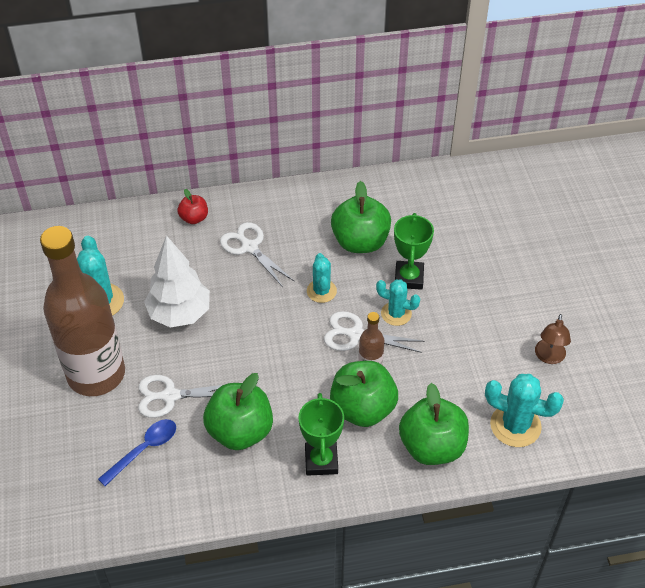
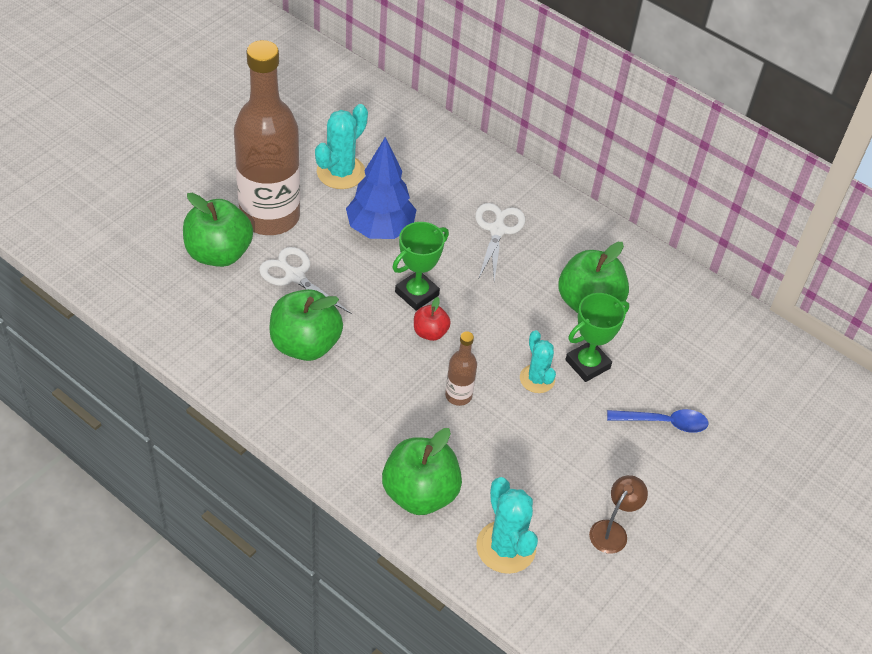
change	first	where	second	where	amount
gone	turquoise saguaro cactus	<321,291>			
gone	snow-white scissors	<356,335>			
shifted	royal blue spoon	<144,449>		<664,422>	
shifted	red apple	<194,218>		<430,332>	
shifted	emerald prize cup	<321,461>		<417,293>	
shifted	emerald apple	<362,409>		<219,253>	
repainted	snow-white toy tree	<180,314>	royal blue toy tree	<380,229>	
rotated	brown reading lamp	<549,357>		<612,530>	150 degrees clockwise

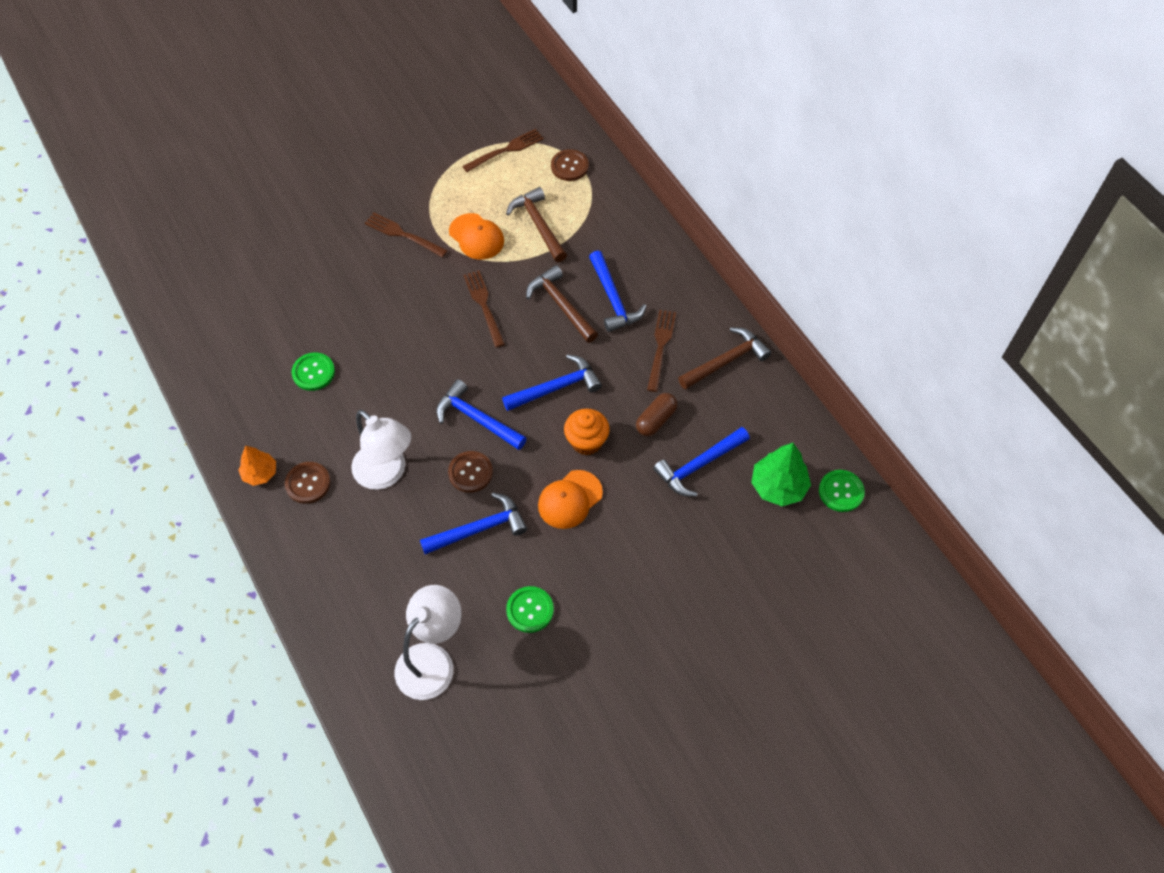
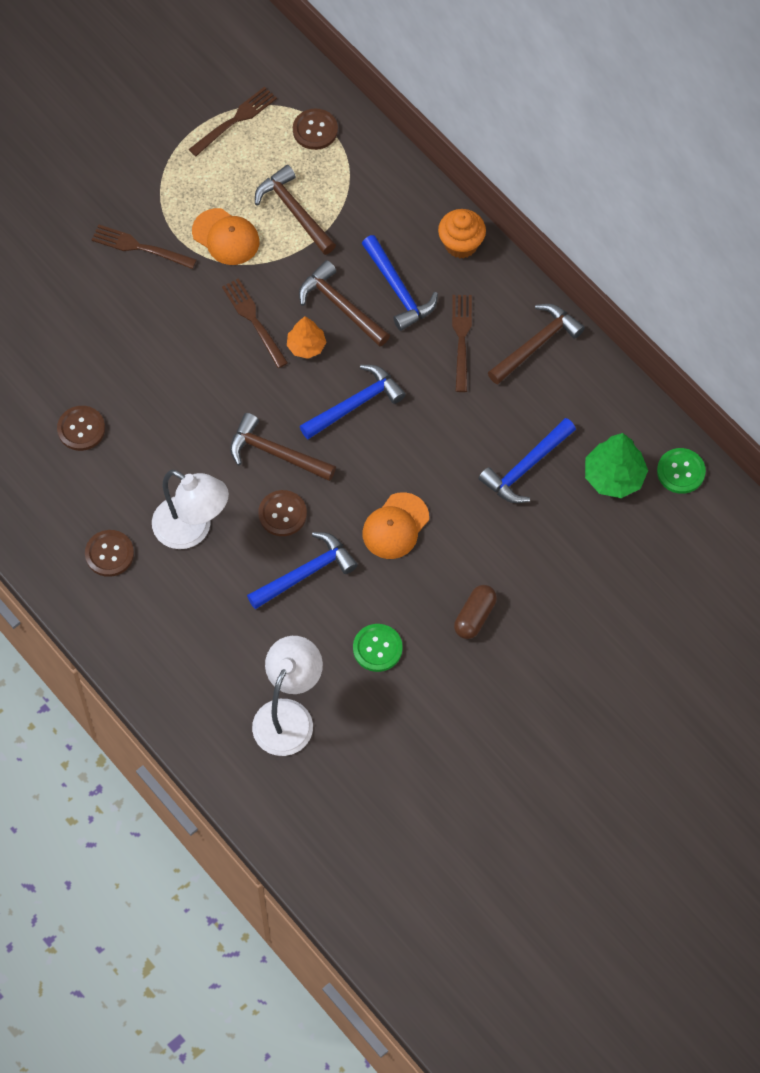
change	first	where	second	where	amount
shifted	orange toy tree	<260,473>		<306,346>	
shifted	orange muffin	<586,442>		<461,244>	
shifted	brown pill shape	<656,420>		<475,616>	
repainted	emerald button	<313,372>	brown button	<81,429>	
repainted	royal blue hammer	<476,419>	brown hammer	<275,453>	

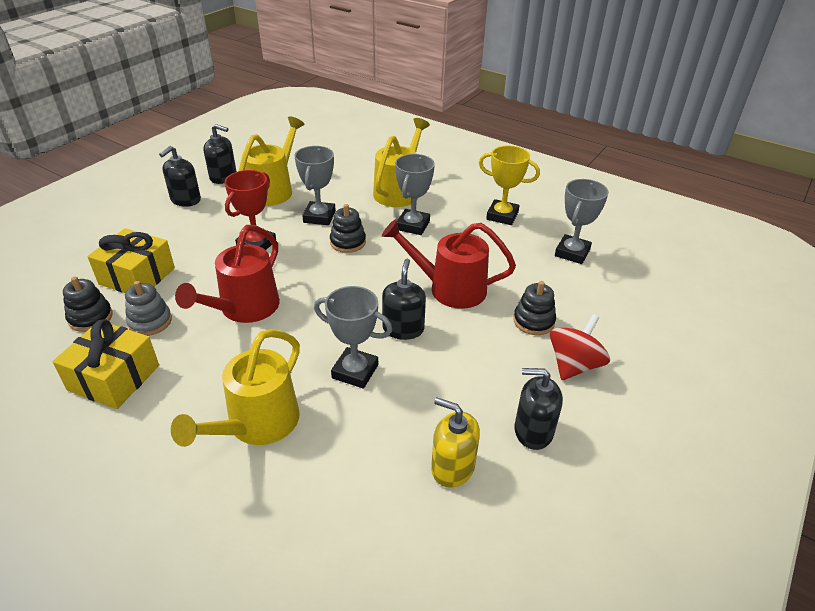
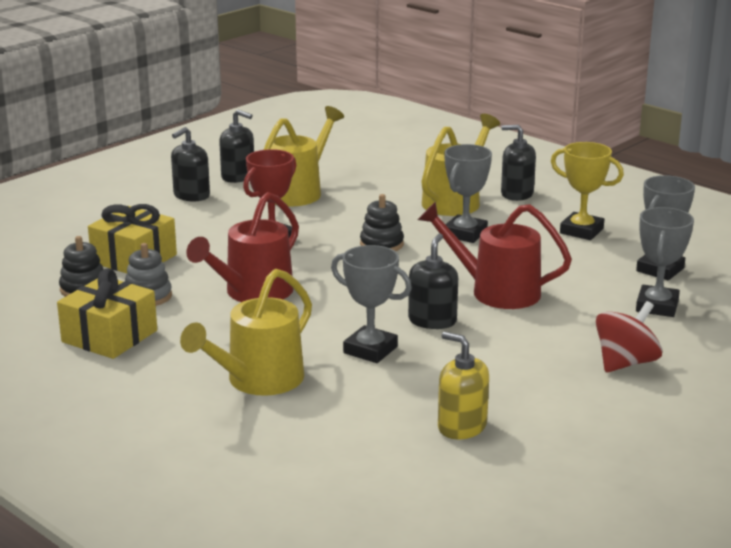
change	first	where	second	where	amount
gone	jet-black ring stacker	<533,321>			
shifted	grey prize cup	<319,217>		<657,306>	
shifted	jet-black pump bottle	<533,431>		<517,194>	

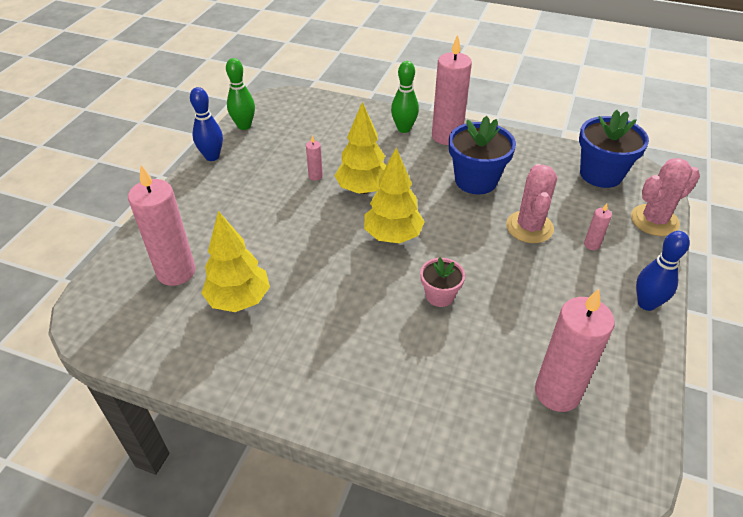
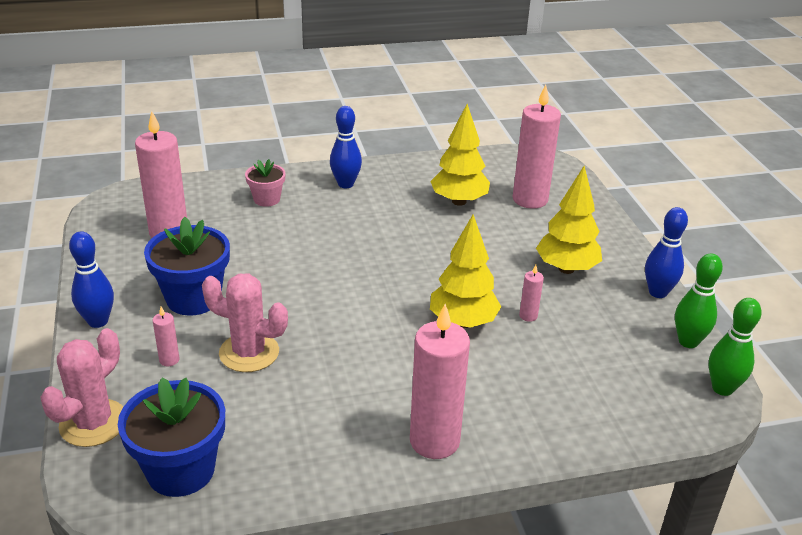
change	first	where	second	where	amount
new			royal blue tenpin	<345,184>	
shifted	bright yellow toy tree	<393,236>		<566,269>	
shifted	emerald tenpin	<404,129>		<722,388>	
shifted	pink potted plant	<440,295>		<267,199>	
shifted	royal blue potted plant	<476,180>		<193,298>	
rotated	pink saguaro cactus	<529,227>		<249,352>	45 degrees counterclockwise

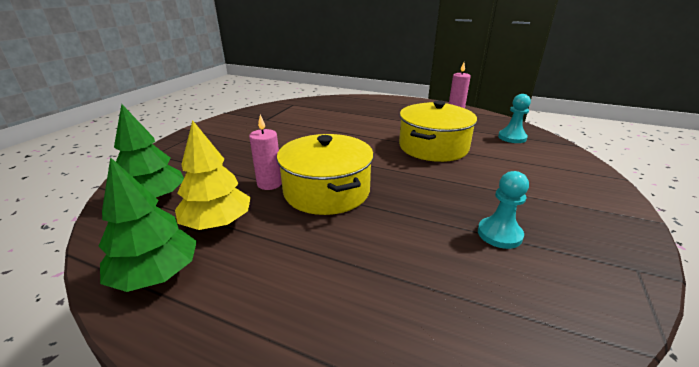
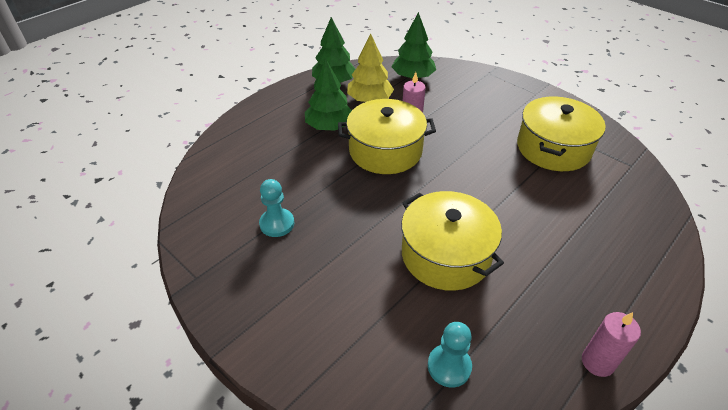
change	first	where	second	where	amount
new			emerald toy tree	<329,126>	
new			bright yellow pot	<553,148>	

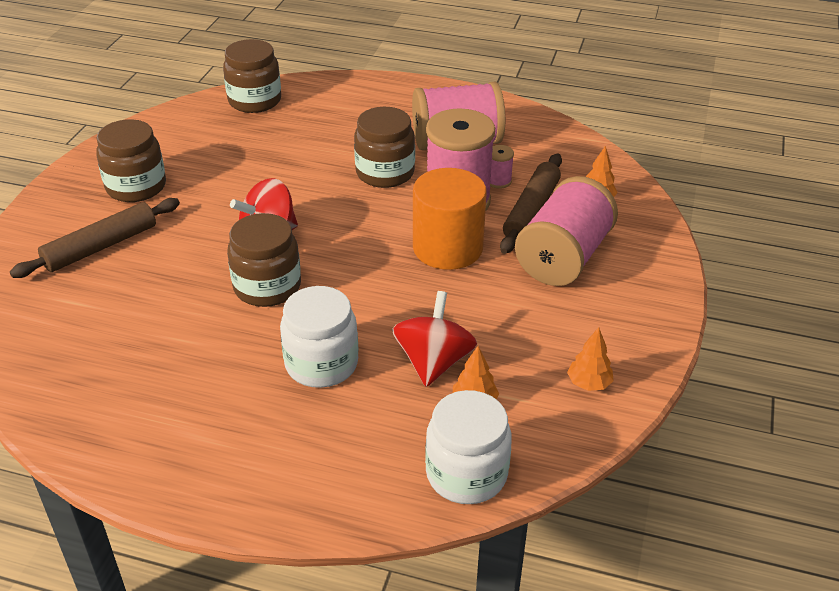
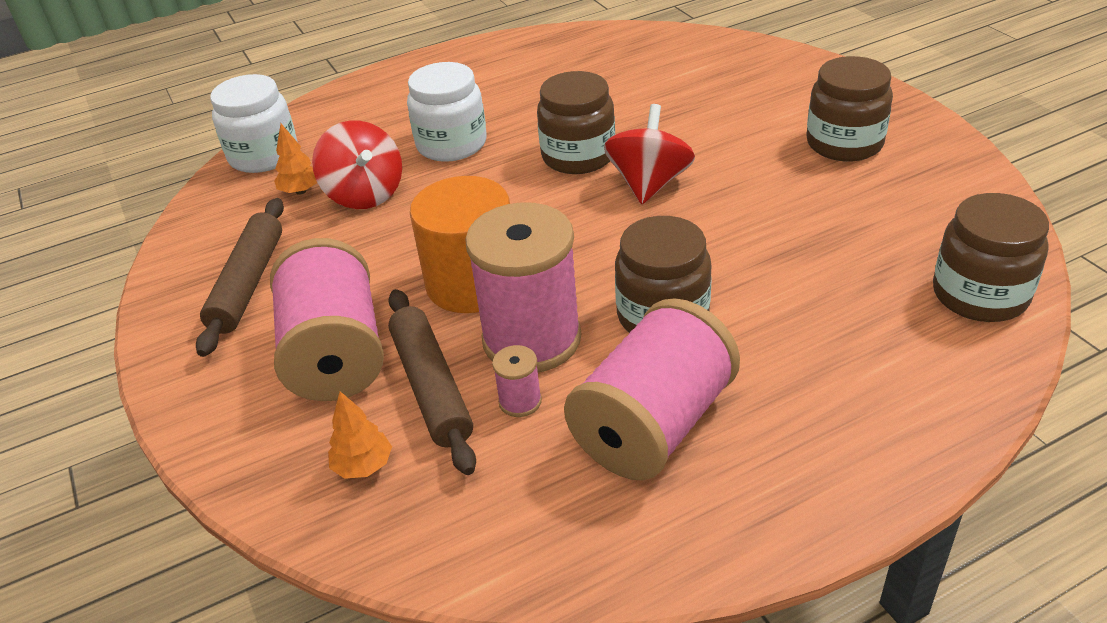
change	first	where	second	where	amount
gone	orange toy tree	<589,384>			
shifted	brown rolling pin	<101,246>		<248,284>	

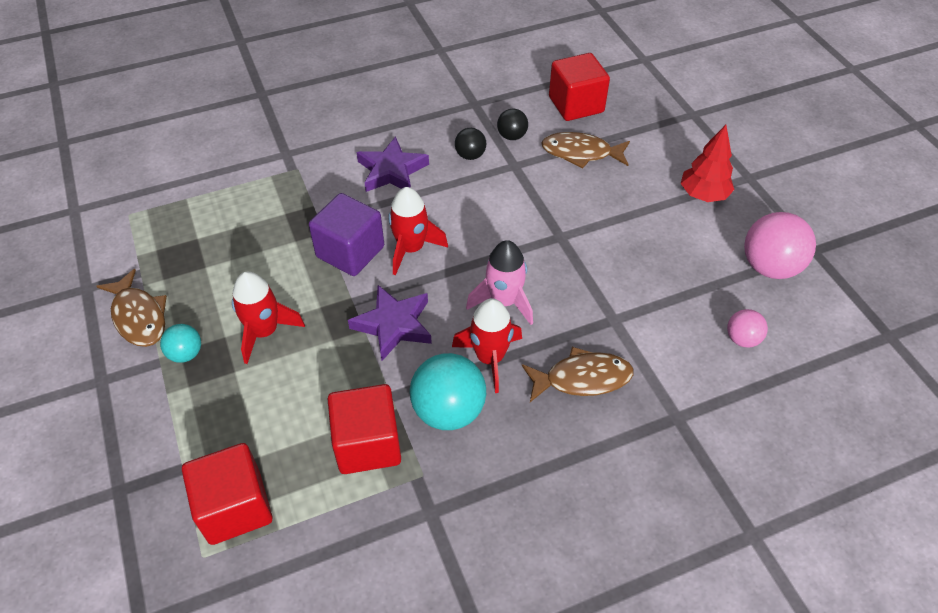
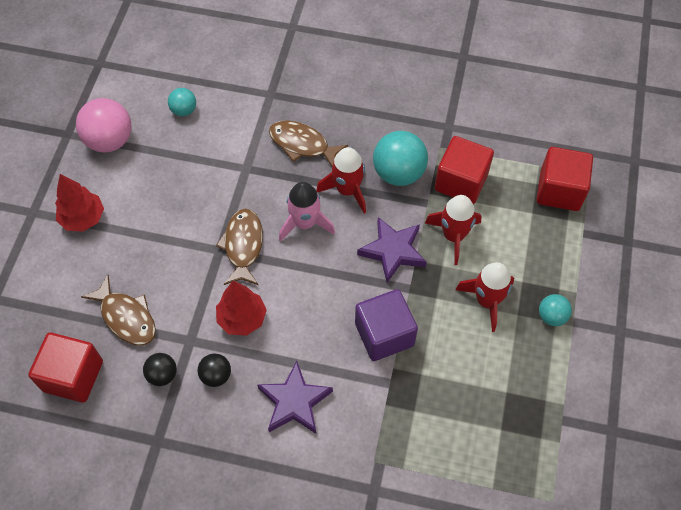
change	first	where	second	where	amount
new			red toy tree	<242,318>	
shifted	brown toy fish	<139,317>		<243,246>	
shifted	red toy rocket	<411,249>		<453,236>	
repainted	pink ball	<742,339>	turquoise ball	<184,110>	

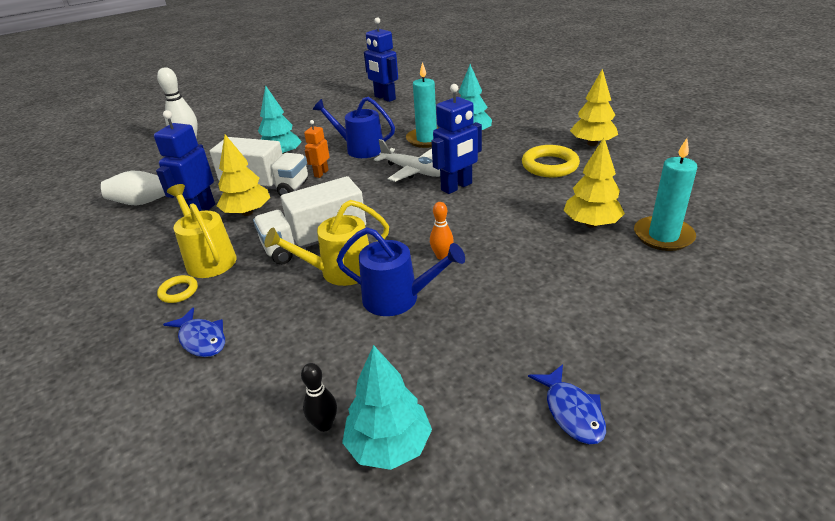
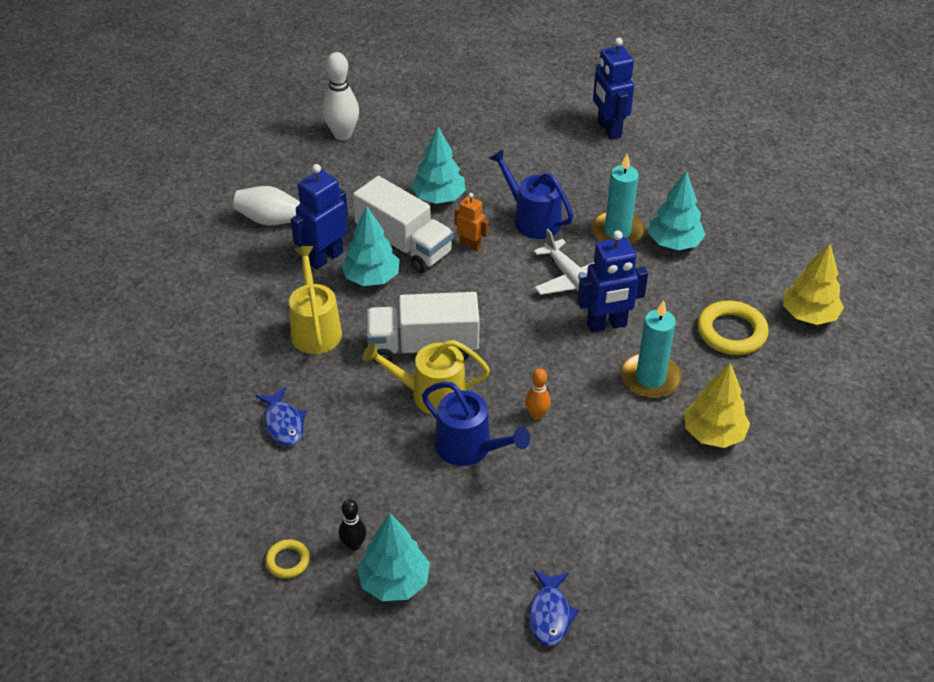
change	first	where	second	where	amount
shifted	bright yellow hoop	<178,291>		<288,561>	
shifted	turquoise candle	<663,236>		<650,378>	
repainted	bright yellow toy tree	<247,212>	turquoise toy tree	<371,278>	
rotated	orange robot	<321,173>		<470,245>	75 degrees clockwise

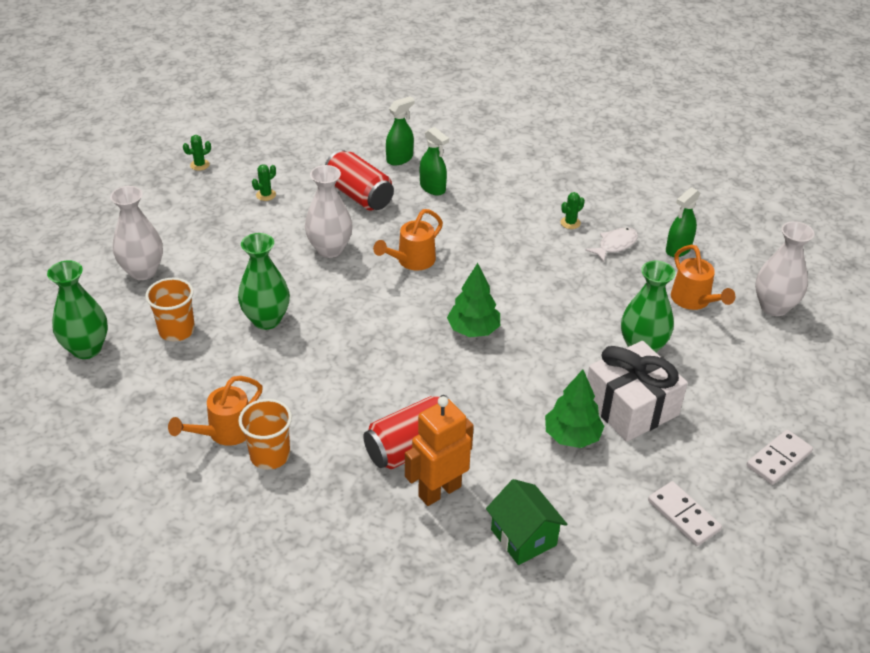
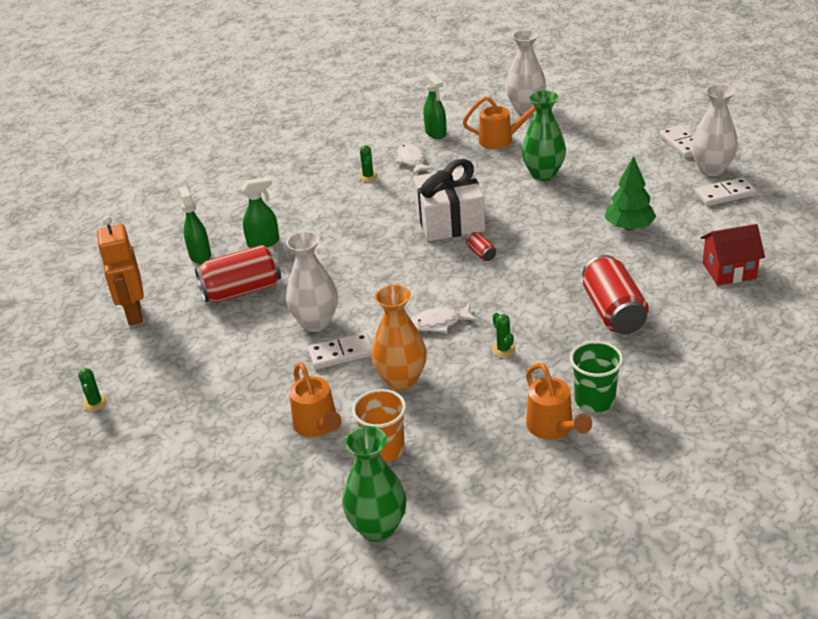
change	first	where	second	where	amount
new			snow-white domino	<341,353>	
new			snow-white toy fish	<439,323>	
shifted	snow-white tall vase	<143,271>		<711,169>	
shifted	emerald saguaro cactus	<266,195>		<503,349>	
shifted	orange sprinkling can	<412,261>		<317,425>	
shifted	orange robot	<439,491>		<133,314>	
shifted	snow-white wrapped gift	<631,407>		<450,220>	
swapped	emerald toy tree	<473,330>	red can	<481,253>	
repainted	emerald tall vase	<266,320>	orange tall vase	<401,380>	
repainted	orange beaker	<270,455>	emerald beaker	<594,400>	
repainted	emerald toy house	<523,537>	red toy house	<729,270>	

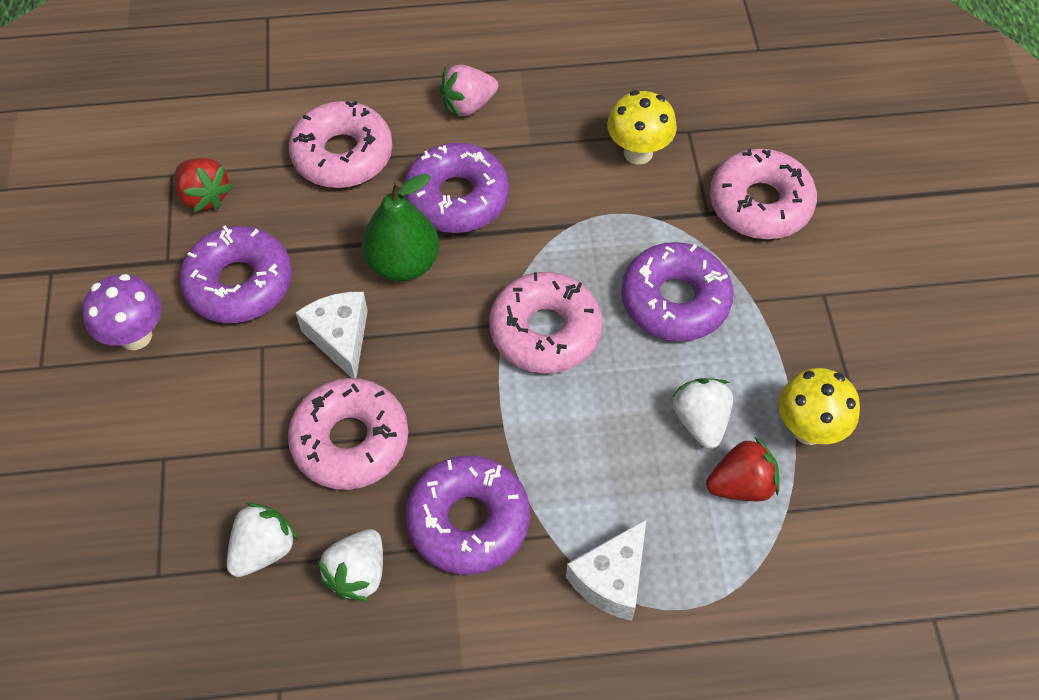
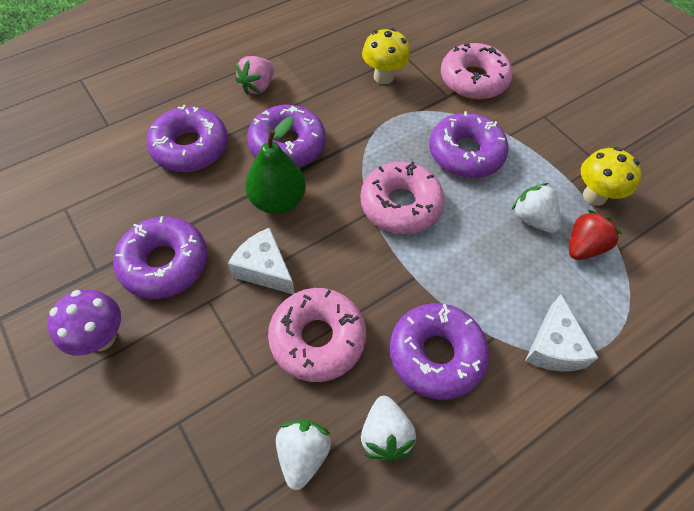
change	first	where	second	where	amount
gone	red toy strawberry	<204,196>			
repainted	pink glazed donut	<342,155>	purple glazed donut	<190,147>	

